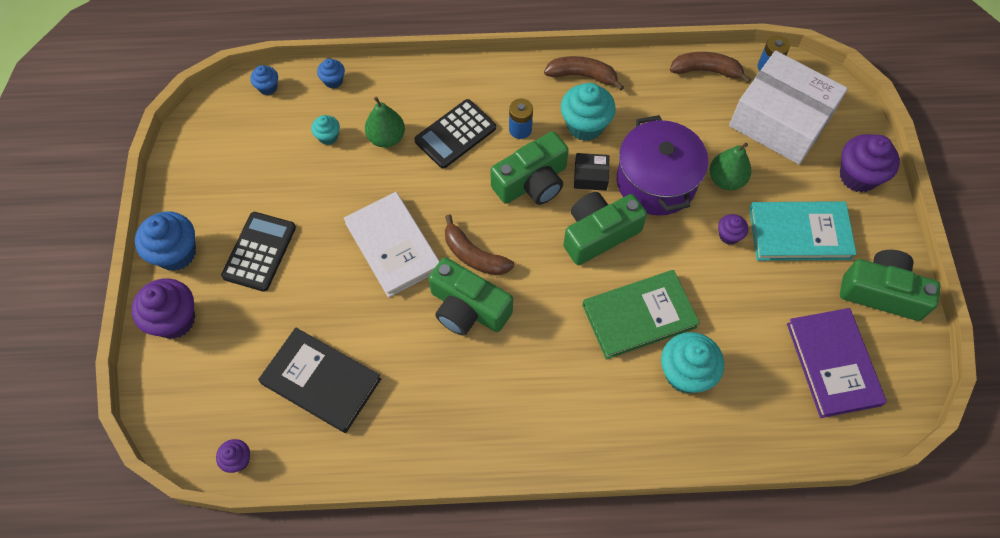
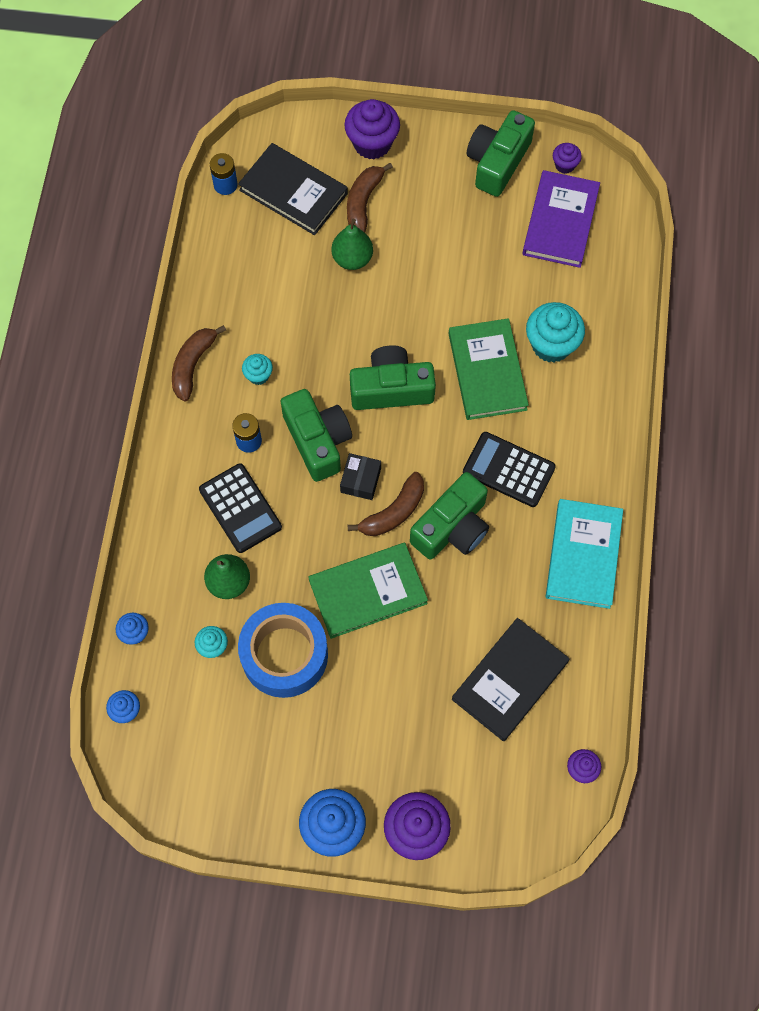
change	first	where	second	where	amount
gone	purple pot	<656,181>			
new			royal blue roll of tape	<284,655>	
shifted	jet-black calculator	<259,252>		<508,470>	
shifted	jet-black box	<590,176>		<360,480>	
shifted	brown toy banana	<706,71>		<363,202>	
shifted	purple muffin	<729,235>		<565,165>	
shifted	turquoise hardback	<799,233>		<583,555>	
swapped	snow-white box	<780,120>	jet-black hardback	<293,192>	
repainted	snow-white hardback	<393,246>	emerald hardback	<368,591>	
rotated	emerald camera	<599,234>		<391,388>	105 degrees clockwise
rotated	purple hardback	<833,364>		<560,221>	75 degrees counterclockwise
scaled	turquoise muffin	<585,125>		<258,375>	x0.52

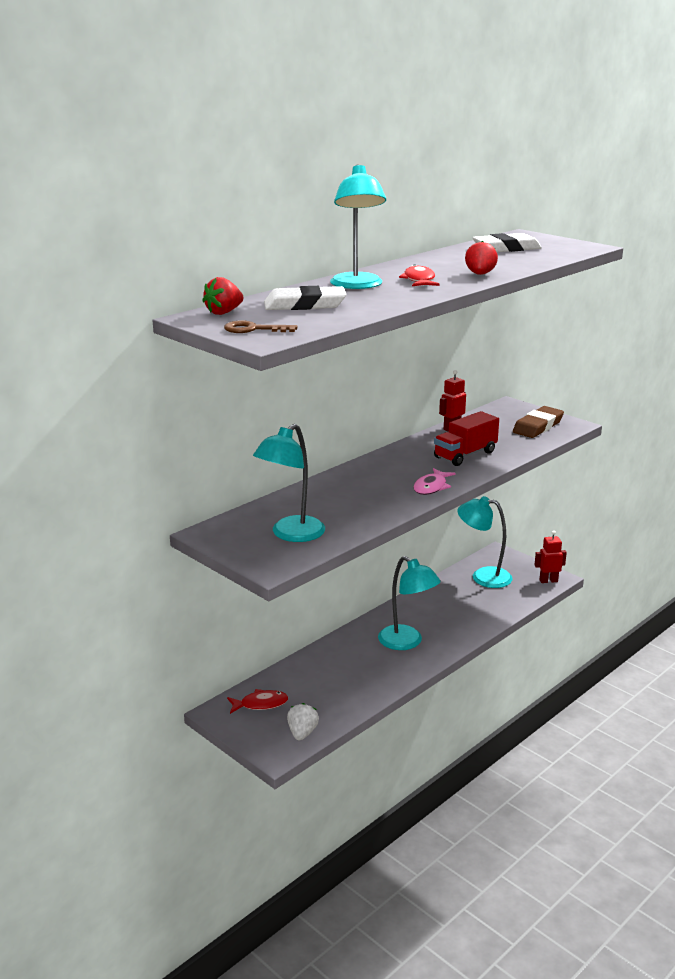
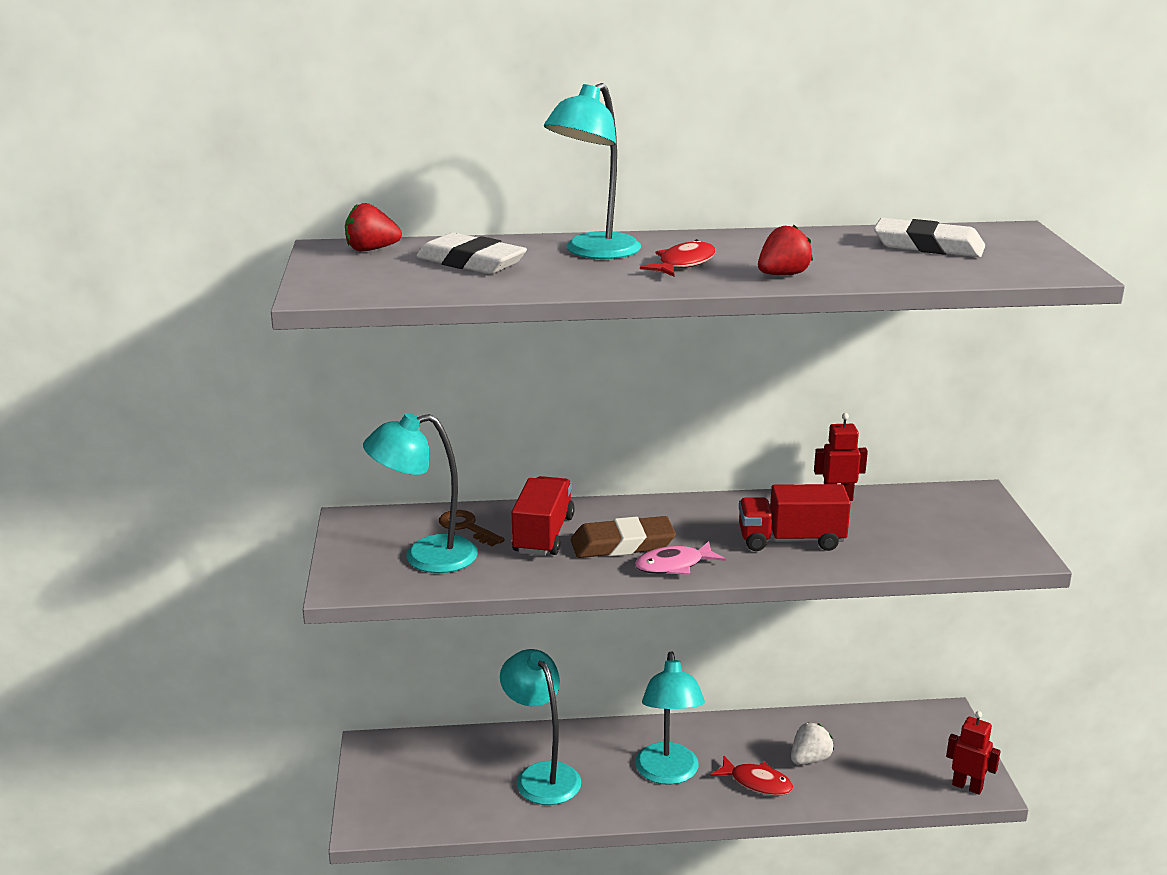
change	first	where	second	where	amount
new			red truck	<543,535>	
shifted	brown key	<253,329>		<467,527>	
shifted	red toy fish	<260,704>		<757,783>	
shifted	snow-white toy strawberry	<302,733>		<809,759>	
shifted	turquoise reading lamp	<483,576>		<541,775>	
shifted	brown gum eraser	<538,426>		<622,544>	

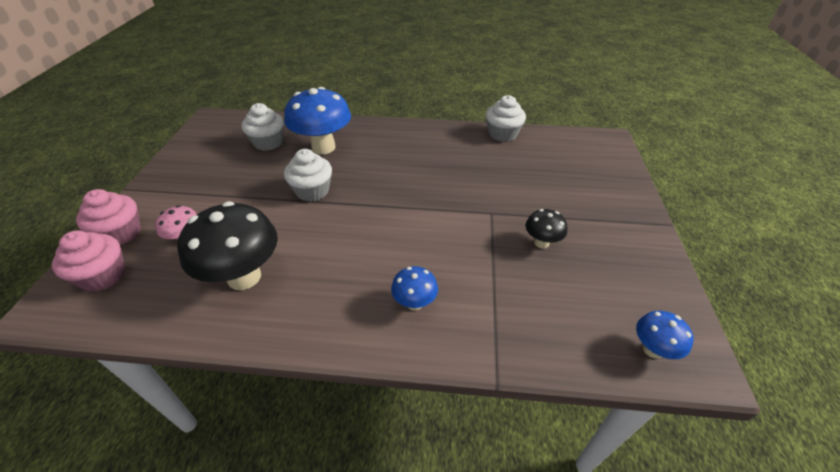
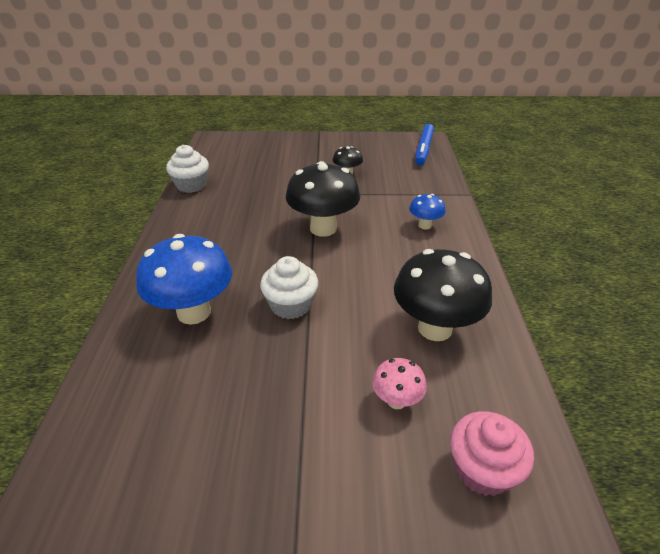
change	first	where	second	where	amount
gone	pink muffin	<121,233>			
gone	snow-white muffin	<268,142>			
new			jet-black fungus	<323,228>	
swapped	royal blue fungus	<652,349>	royal blue marker	<424,149>	

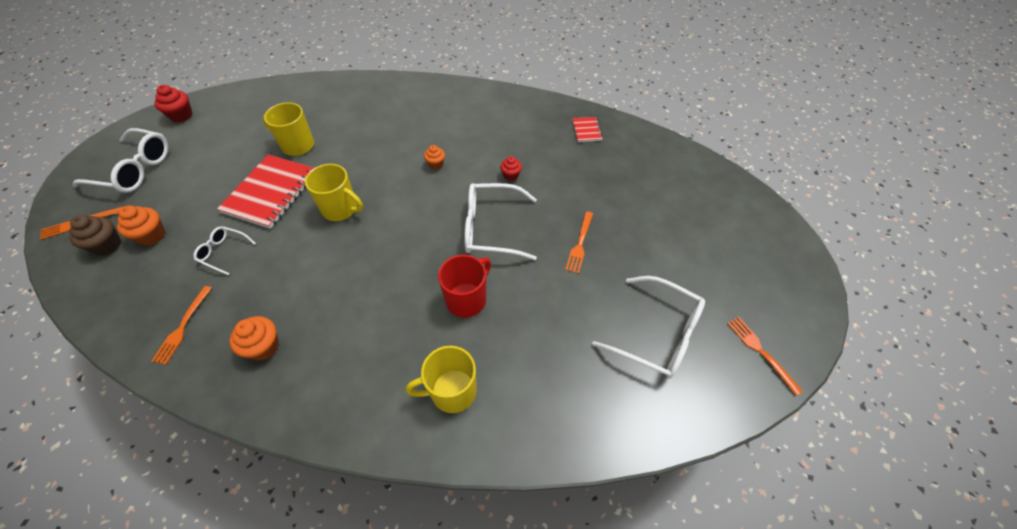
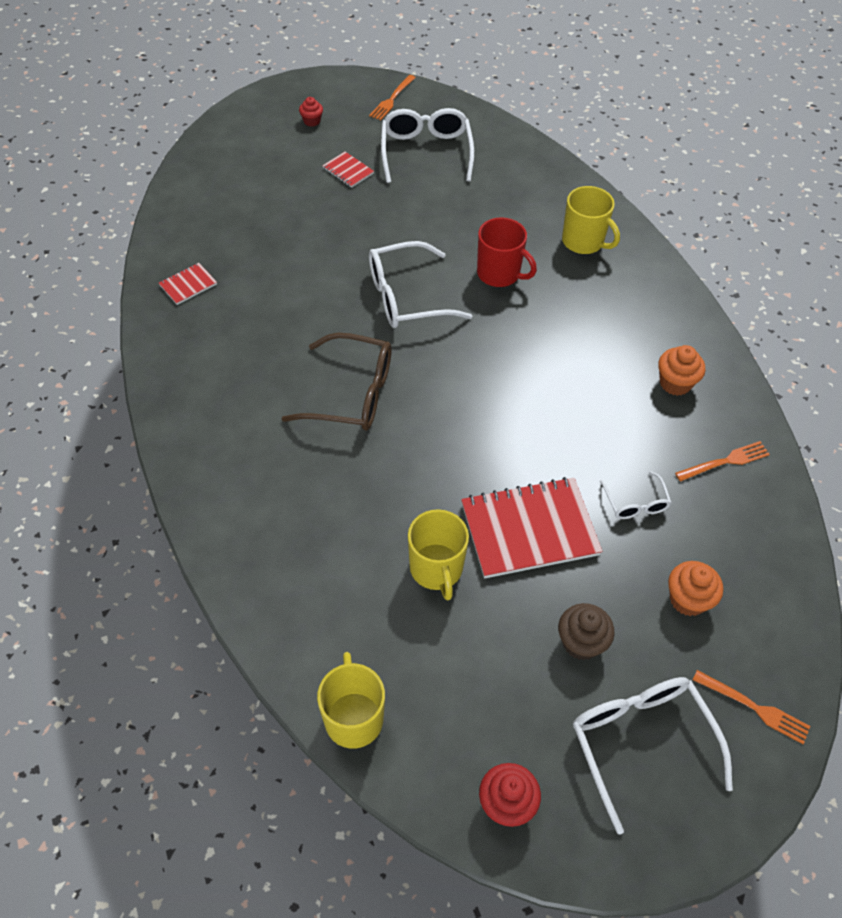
change	first	where	second	where	amount
gone	orange table fork	<580,244>			
new			red notepad	<348,171>	
shifted	brown muffin	<107,245>		<581,642>	
shifted	bright yellow tea mug	<341,209>		<353,717>	
shifted	red muffin	<511,175>		<312,121>	
swapped	orange muffin	<435,164>	brown eyeglasses	<352,394>	
rotated	red tea mug	<467,299>		<499,274>	150 degrees counterclockwise
rotated	snow-white eyeglasses	<491,228>		<406,297>	105 degrees clockwise

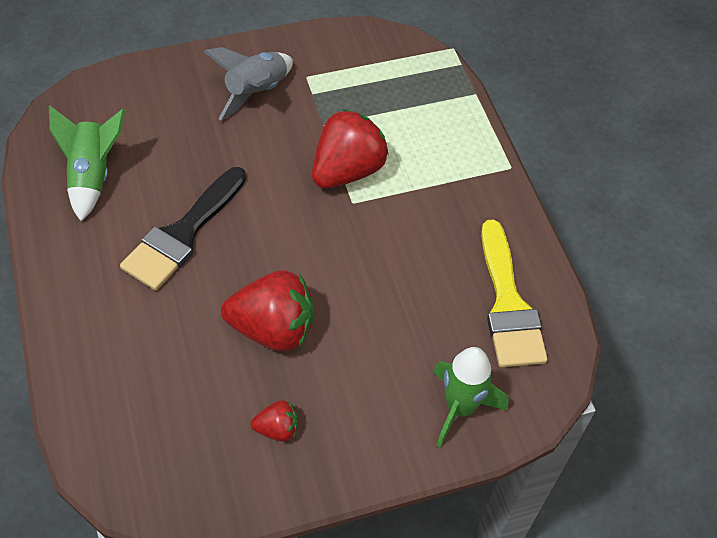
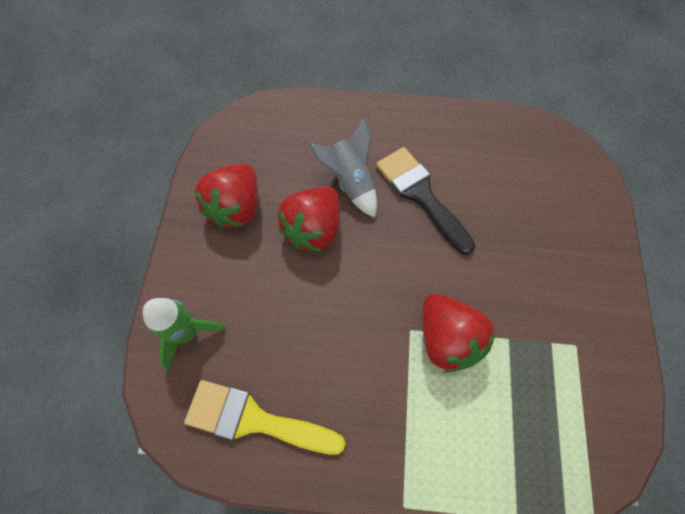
change	first	where	second	where	amount
gone	emerald toy rocket	<93,176>			
shifted	grey toy rocket	<256,92>		<350,182>	
scaled	red toy strawberry	<277,429>		<236,207>	x2.07

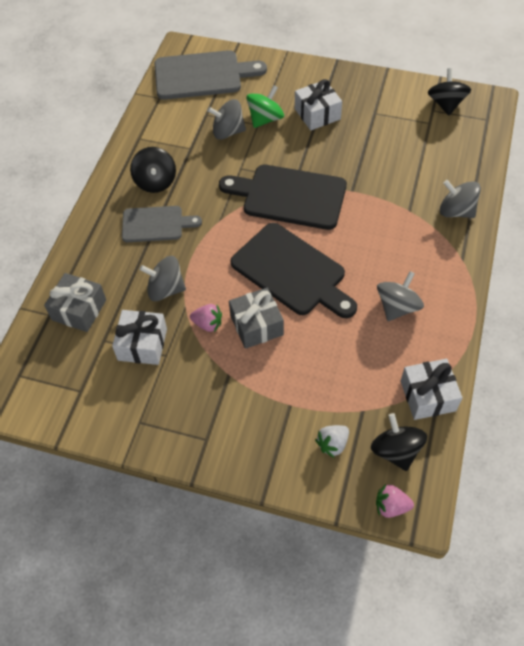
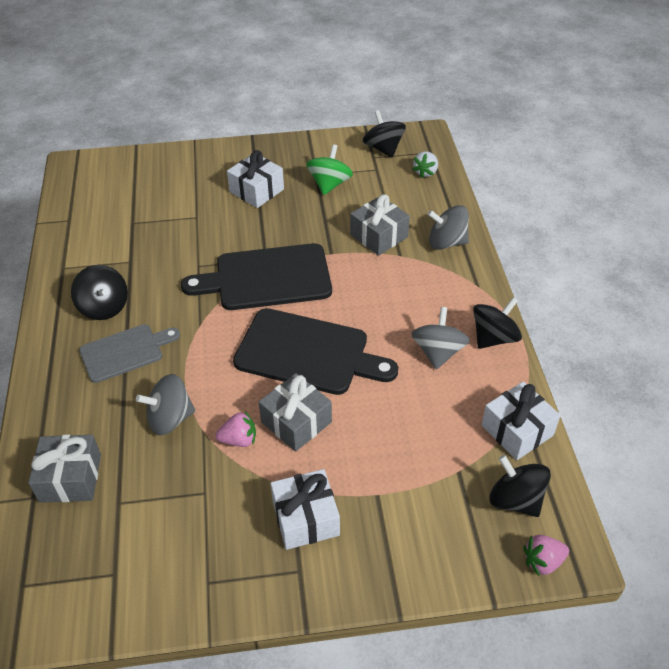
change	first	where	second	where	amount
gone	grey cutting board	<202,75>			
gone	grey whirligig	<228,132>			
new			grey wrapped gift	<379,236>	
new			jet-black whirligig	<494,338>	
shifted	snow-white wrapped gift	<142,344>		<305,518>	
shifted	emerald whirligig	<265,119>		<329,184>	
shifted	snow-white toy strawberry	<332,444>		<425,172>	

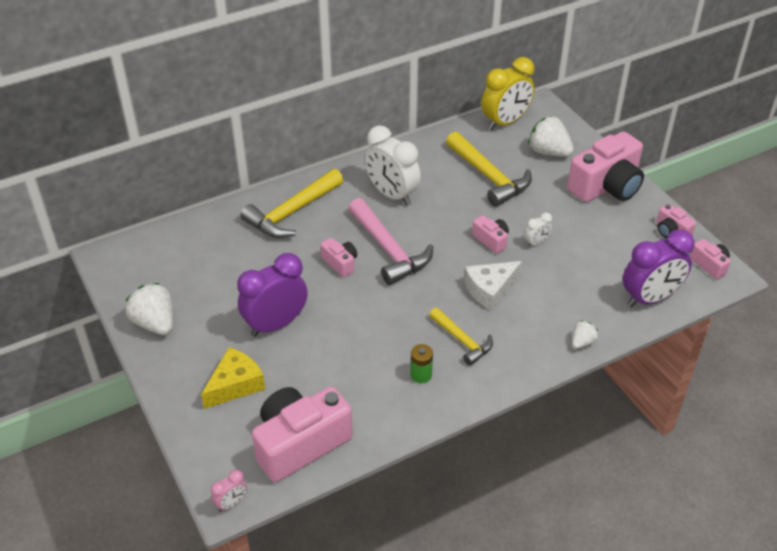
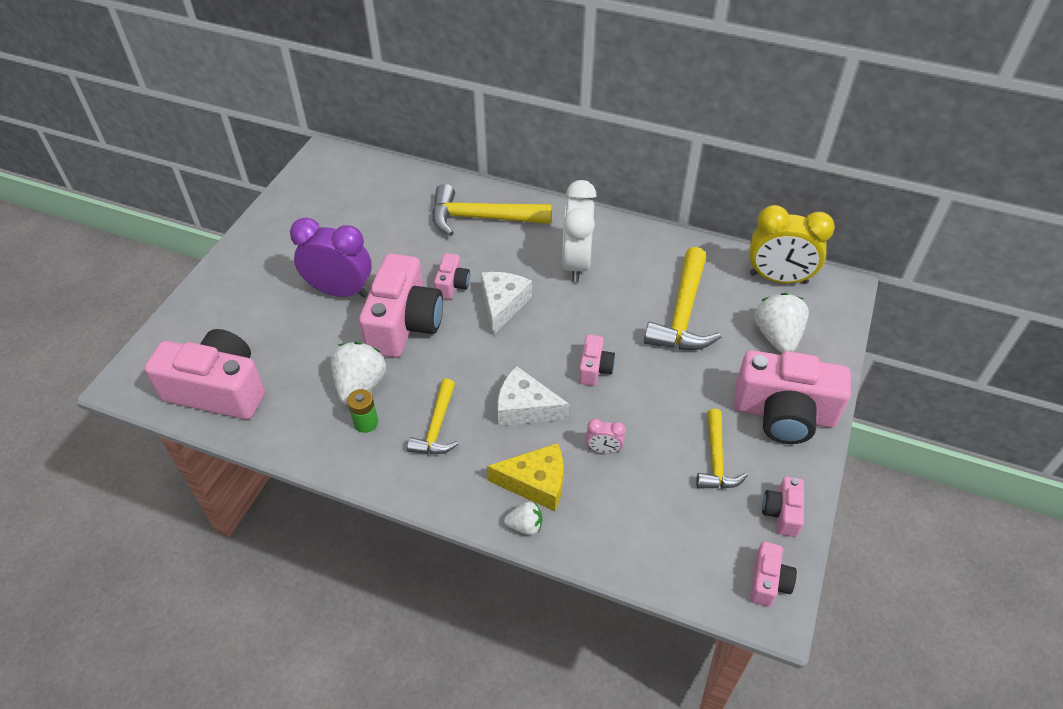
change	first	where	second	where	amount
gone	snow-white bedside clock	<536,242>			
gone	purple bedside clock	<650,298>			
new			pink camera	<404,324>	
new			bright yellow hammer	<716,459>	
shifted	snow-white toy strawberry	<155,323>		<360,386>	
shifted	bright yellow cheese wedge	<235,385>		<536,483>	
shifted	pink bedside clock	<231,503>		<603,450>	
swapped	pink hammer	<389,249>	snow-white cheese wedge	<503,305>	

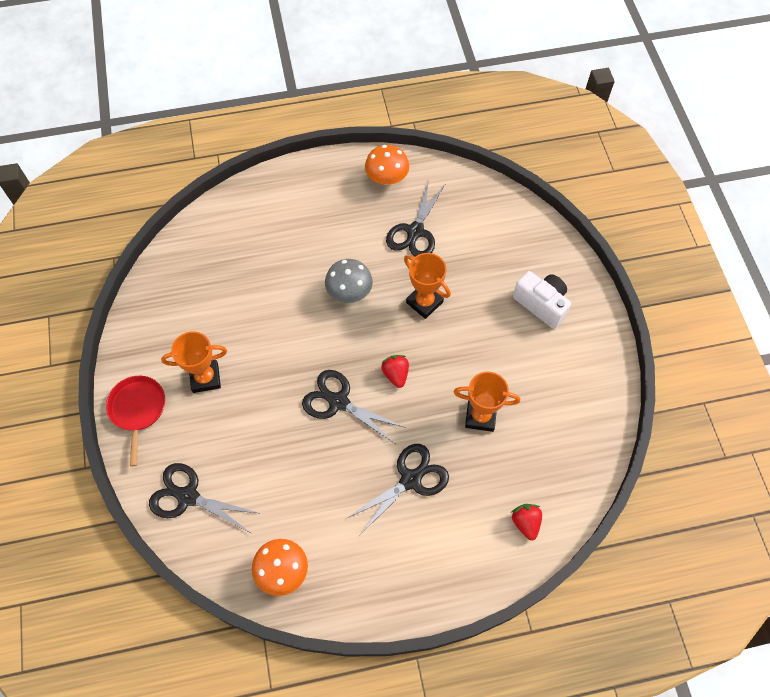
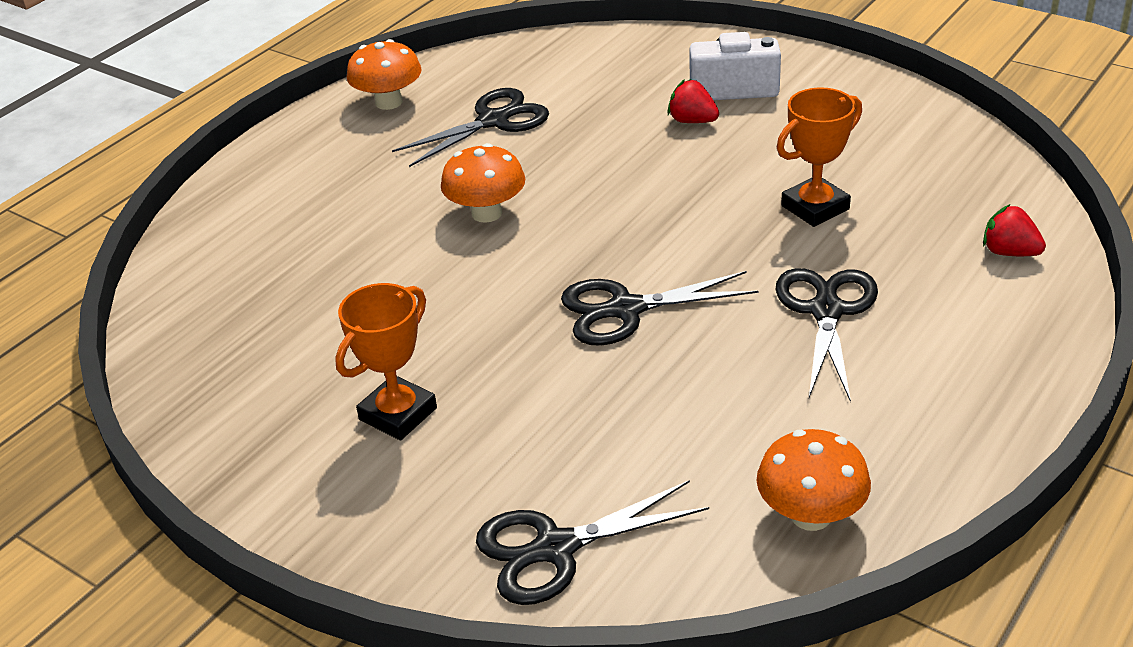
change	first	where	second	where	amount
gone	red pan	<137,409>			
gone	orange prize cup	<424,302>			
shifted	red toy strawberry	<396,374>		<692,121>	
repainted	grey fungus	<349,292>	orange fungus	<486,213>	
rotated	jet-black scissors	<415,232>		<493,121>	105 degrees counterclockwise

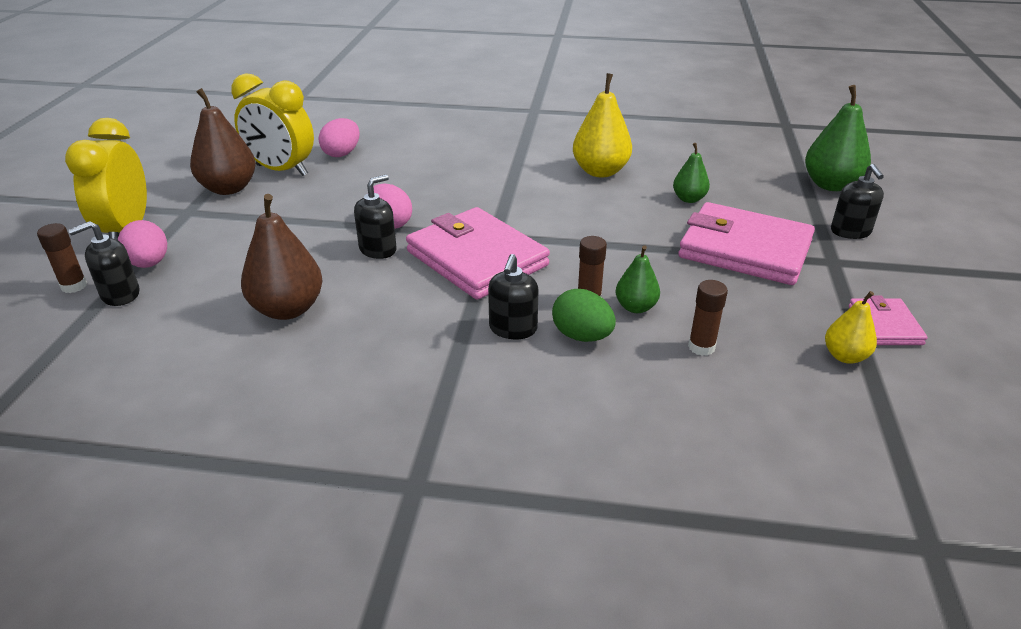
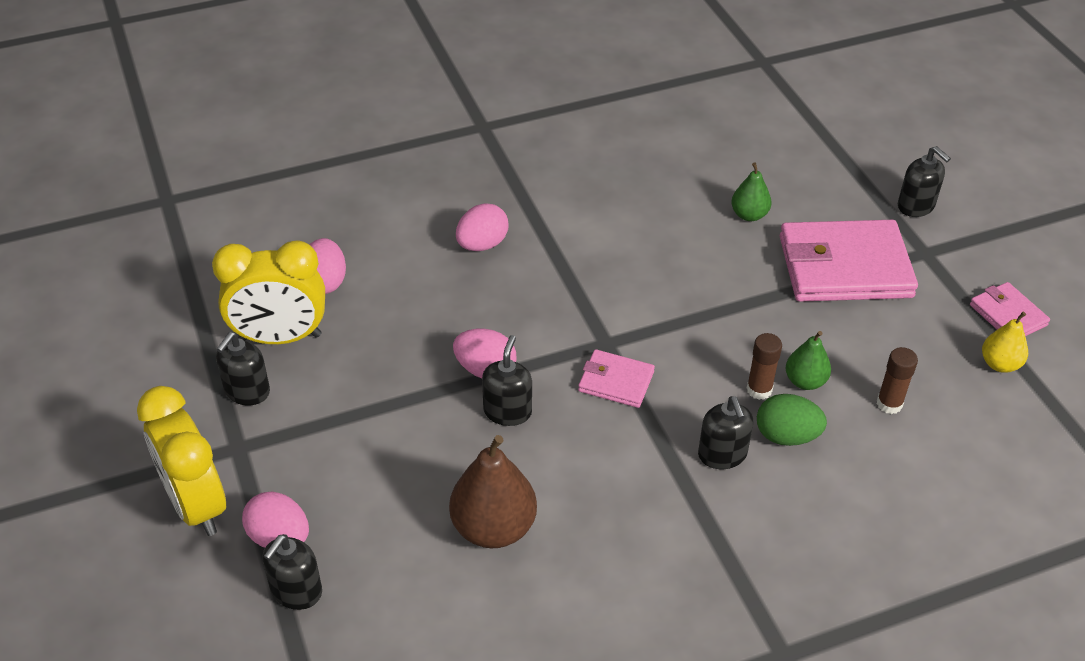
change	first	where	second	where	amount
gone	brown glue	<74,286>			
gone	bright yellow pear fruit	<600,171>			
gone	emerald pear fruit	<831,185>			
new			pink egg	<482,244>	
swapped	brown pear fruit	<229,188>	jet-black pump bottle	<247,391>	
scaled	pink billfold	<477,258>		<616,381>	x0.50

